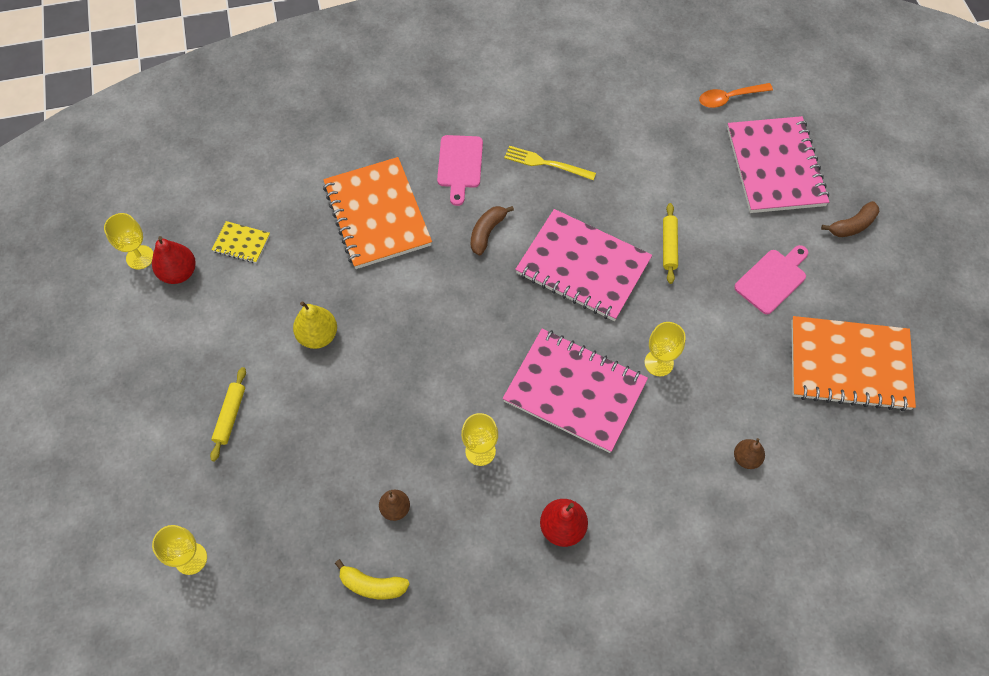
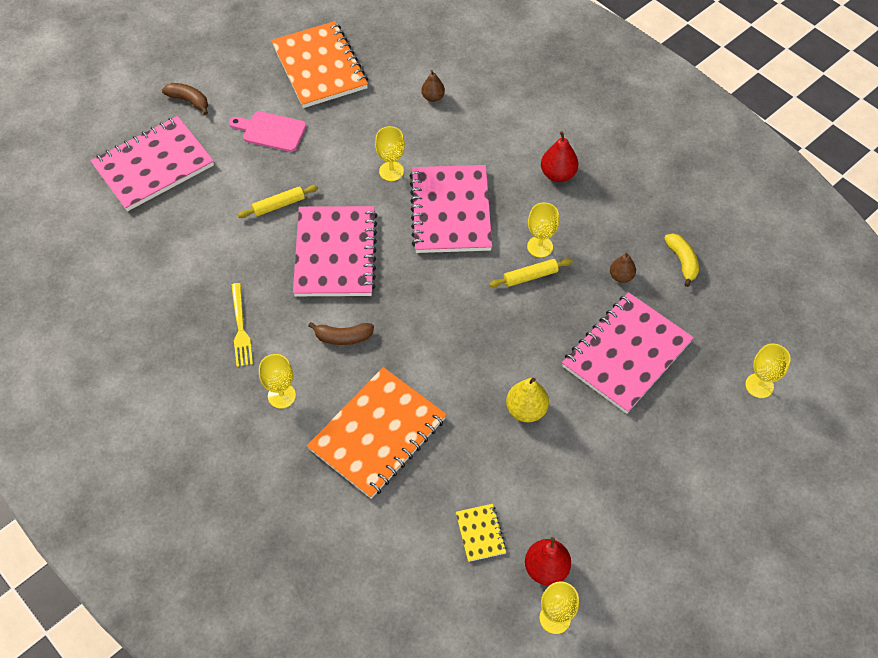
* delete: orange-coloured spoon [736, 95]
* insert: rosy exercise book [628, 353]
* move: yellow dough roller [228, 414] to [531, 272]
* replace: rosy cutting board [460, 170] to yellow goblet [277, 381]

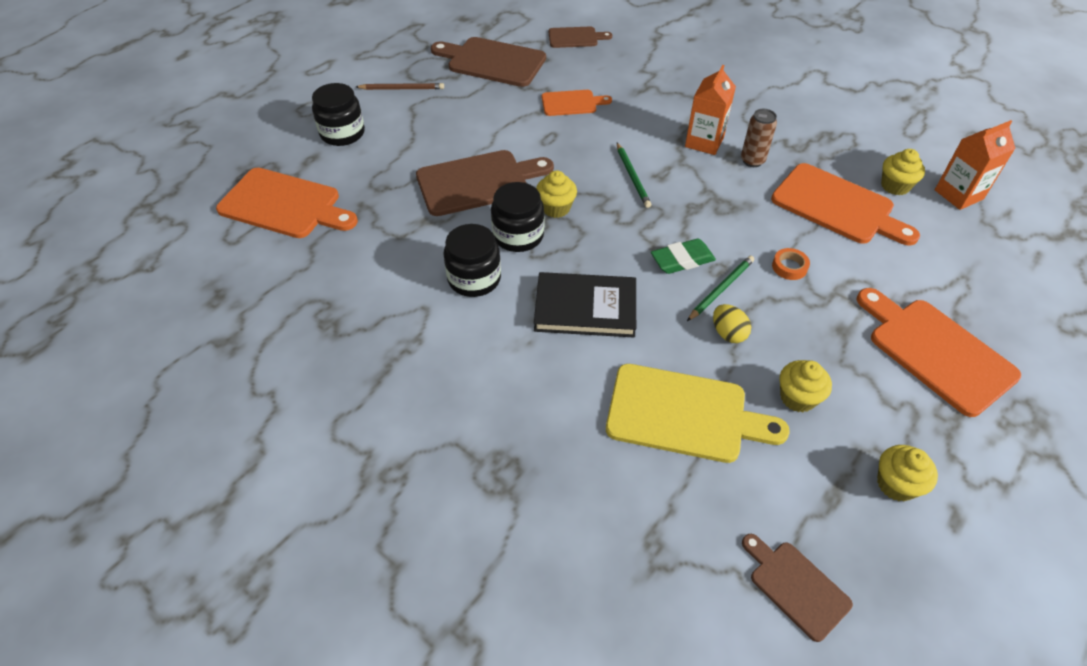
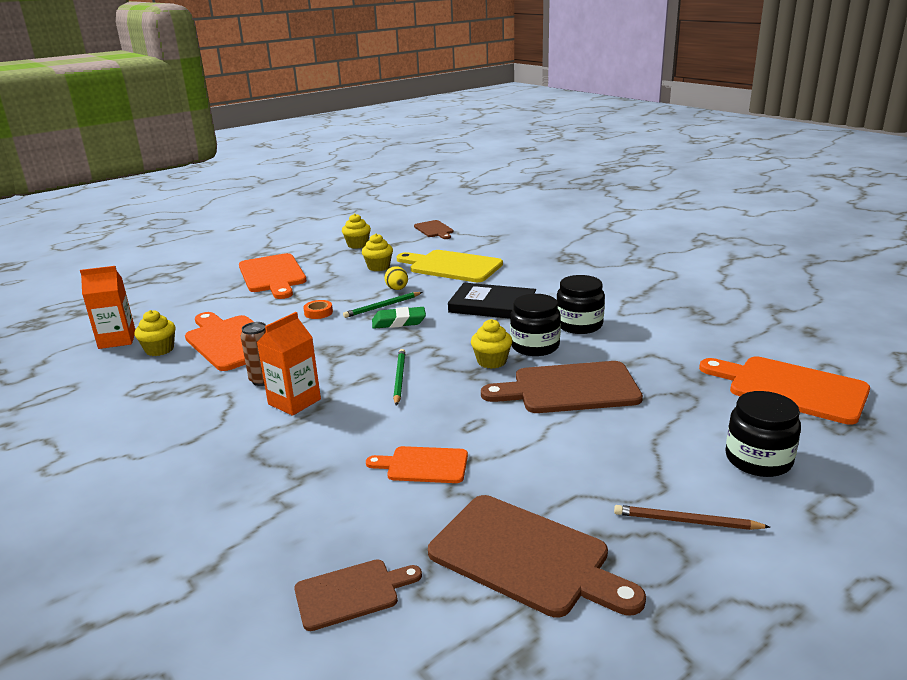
* rotate: dark brown cutting board [580, 37] = [358, 595] 150 degrees clockwise

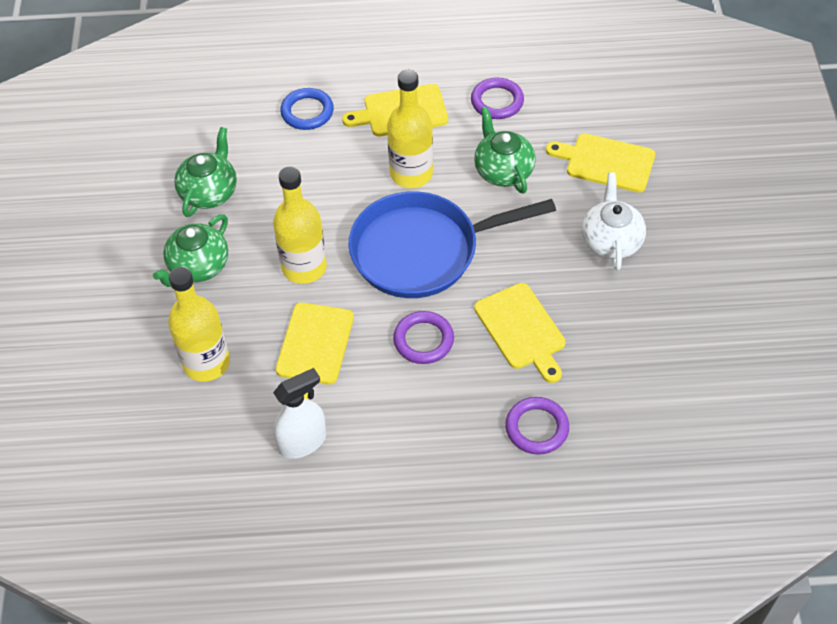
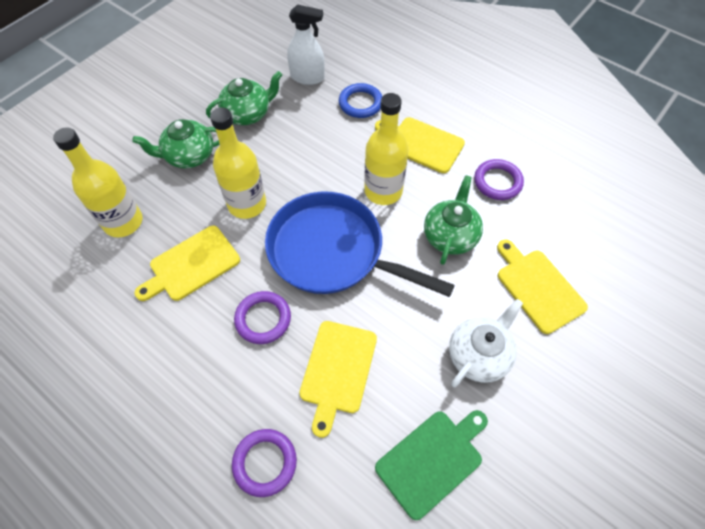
* insert: leaf-green cutting board [431, 465]
* move: snow-white spray bottle [299, 413] to [306, 44]

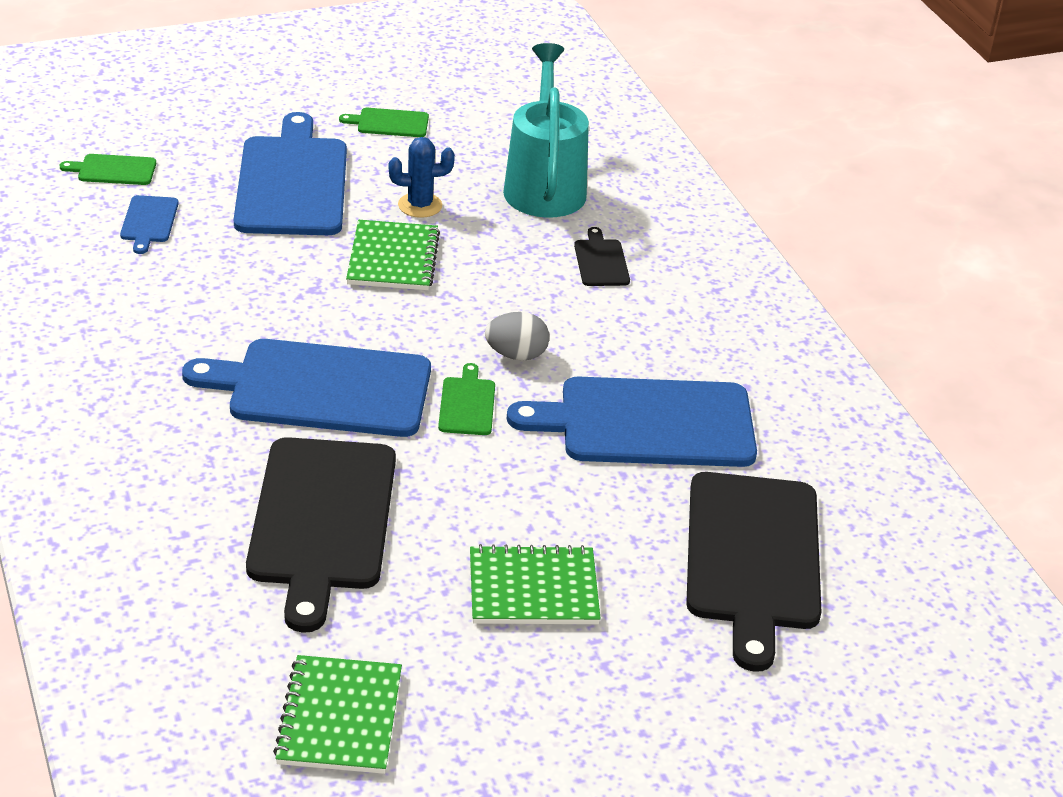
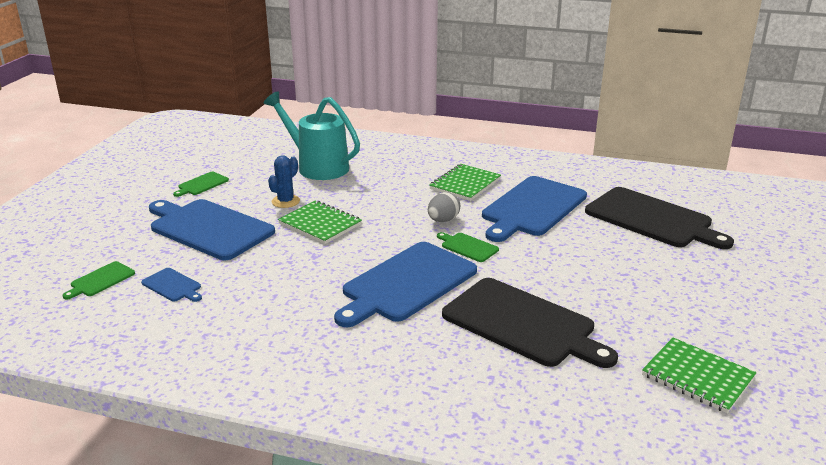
* delete: jet-black cutting board [602, 256]
* move: leaf-green exercise book [535, 584] to [465, 182]

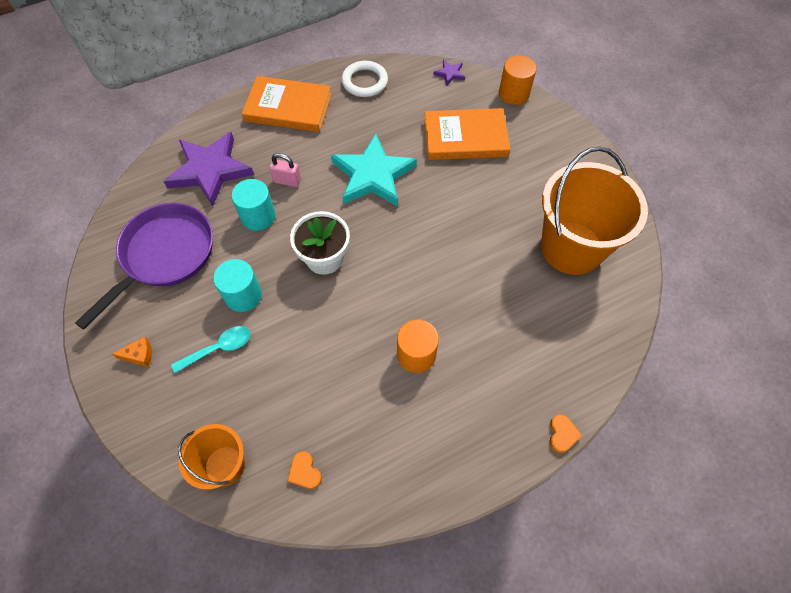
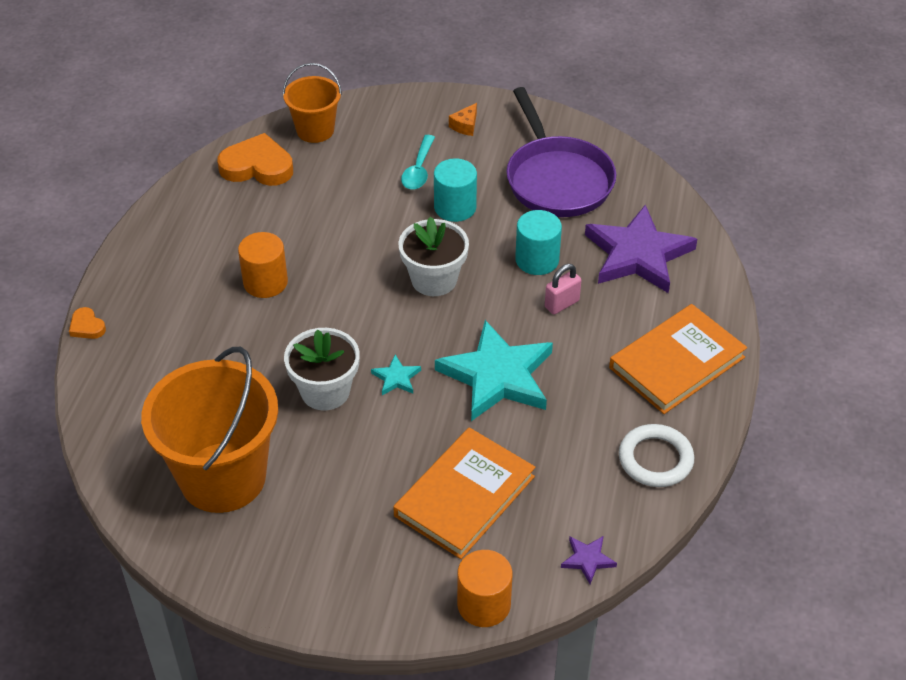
* insert: snow-white flower pot [322, 369]
* insert: aqua star shape [396, 375]
* resize: orange-coloured heart shape [304, 470] = [255, 159] x2.04

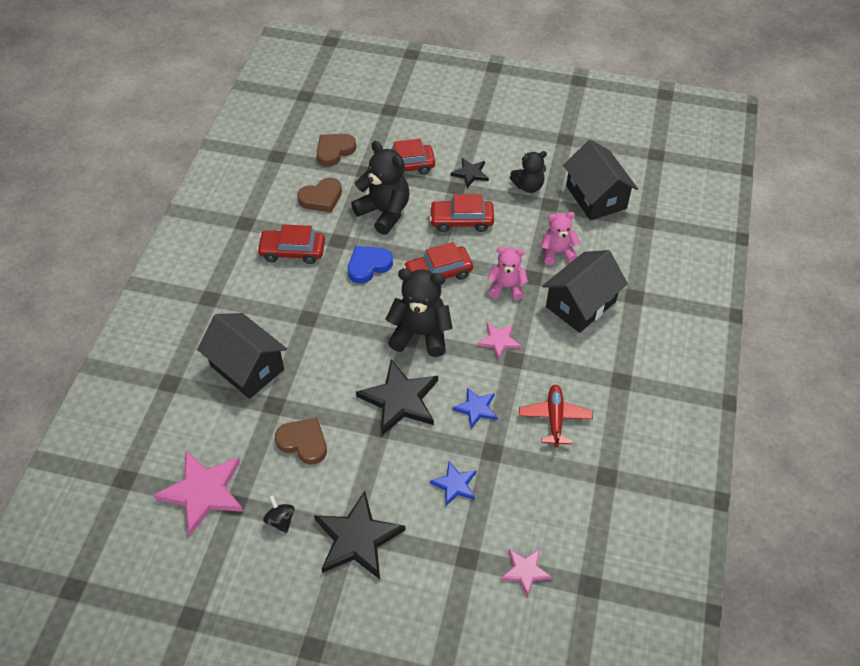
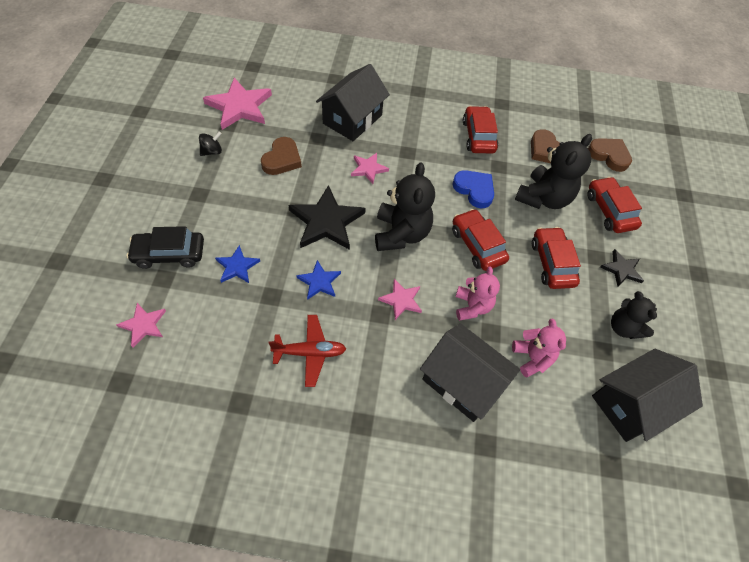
* delete: jet-black star shape [359, 535]
* insert: jet-black toy car [165, 247]
* insert: rosy star shape [370, 168]

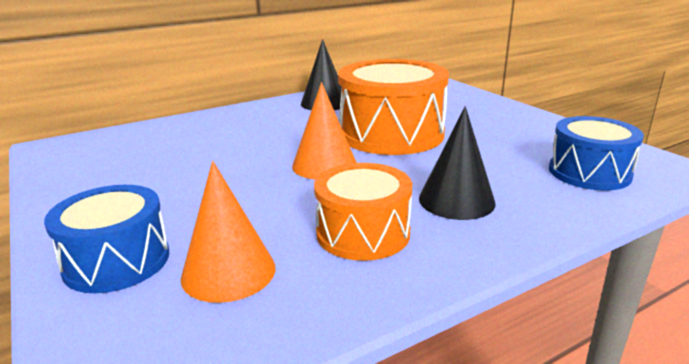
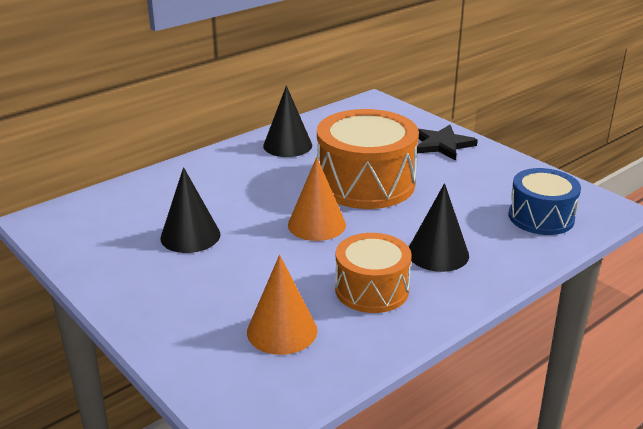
* delete: blue snare drum [106, 239]
* insert: jet-black cone [190, 210]
* insert: jet-black star shape [447, 142]

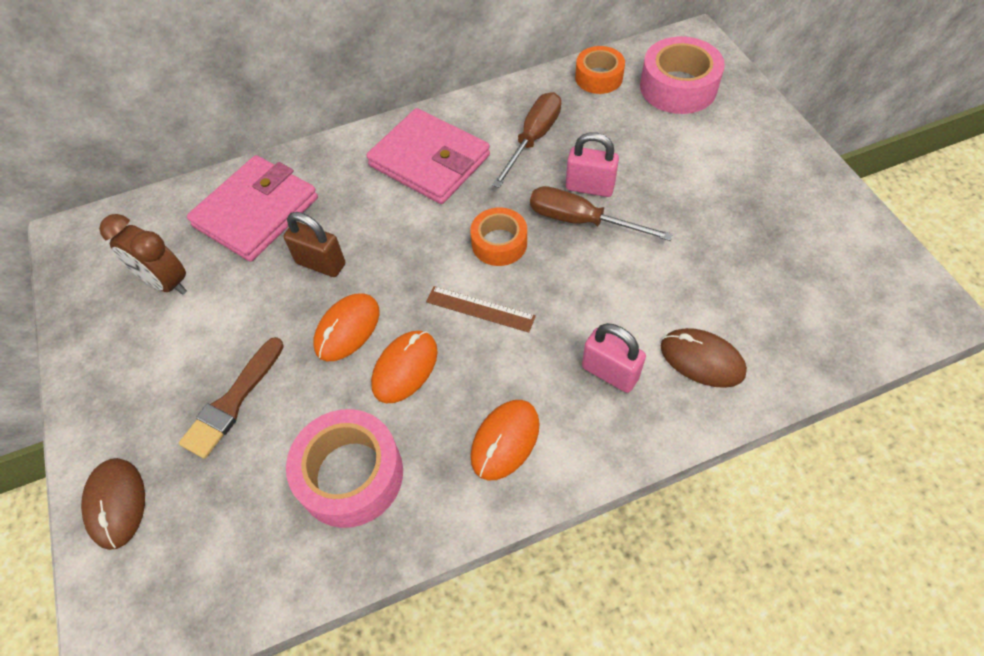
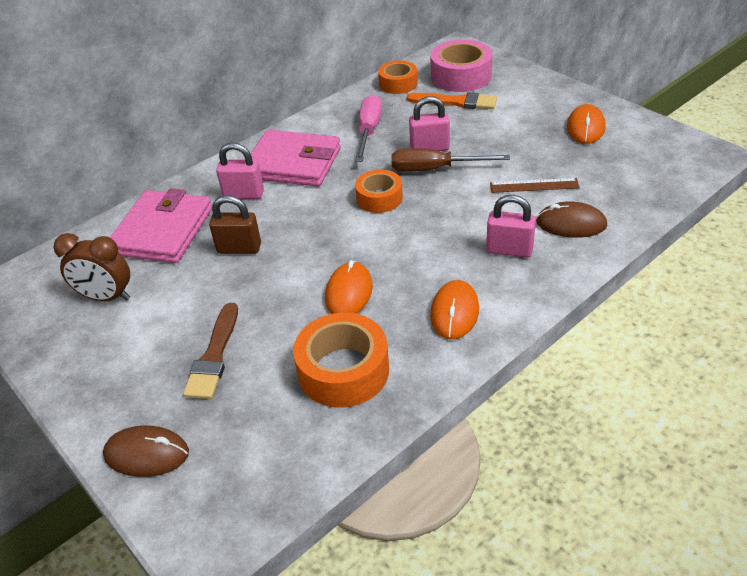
* insert: rosy padlock [240, 170]
* insert: orange-coloured paintbrush [452, 100]
* move: orange-coloured mouse [346, 327] to [586, 124]
* move: dark brown measuring stick [481, 309] to [535, 185]
* recolor: rosy tape [344, 468] to orange-coloured tape [341, 360]
* recolor: dark brown hand screwdriver [526, 140] to rosy hand screwdriver [369, 128]
* rotate: dark brown mouse [113, 504] = [146, 451] 45 degrees counterclockwise

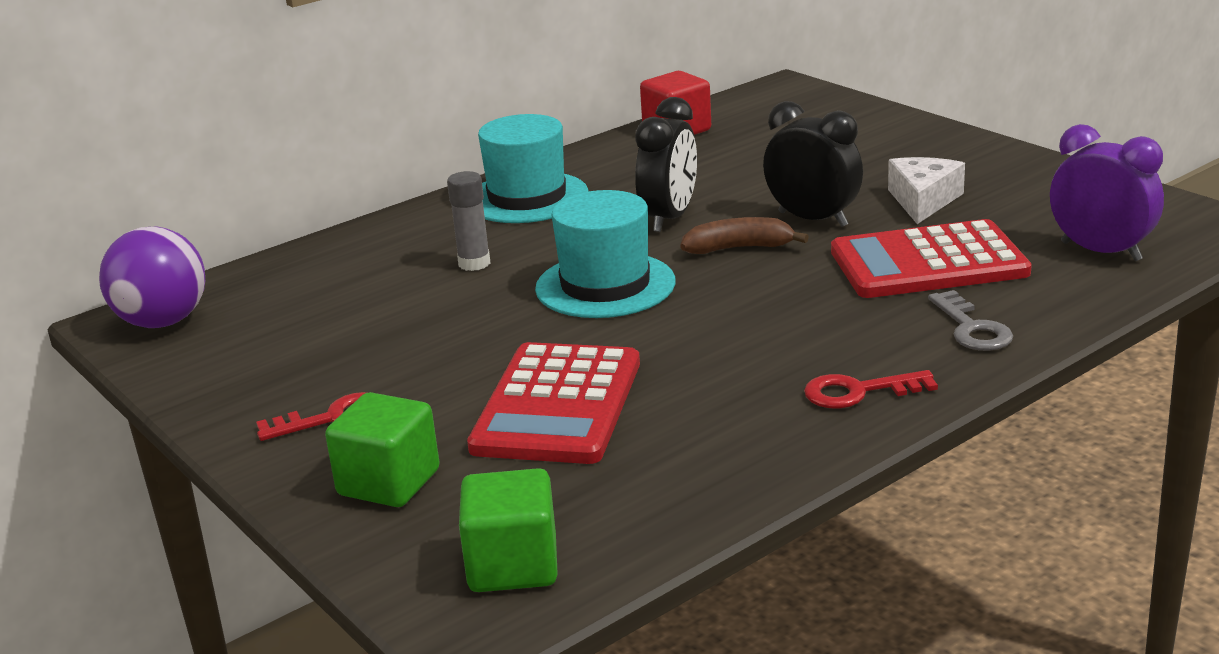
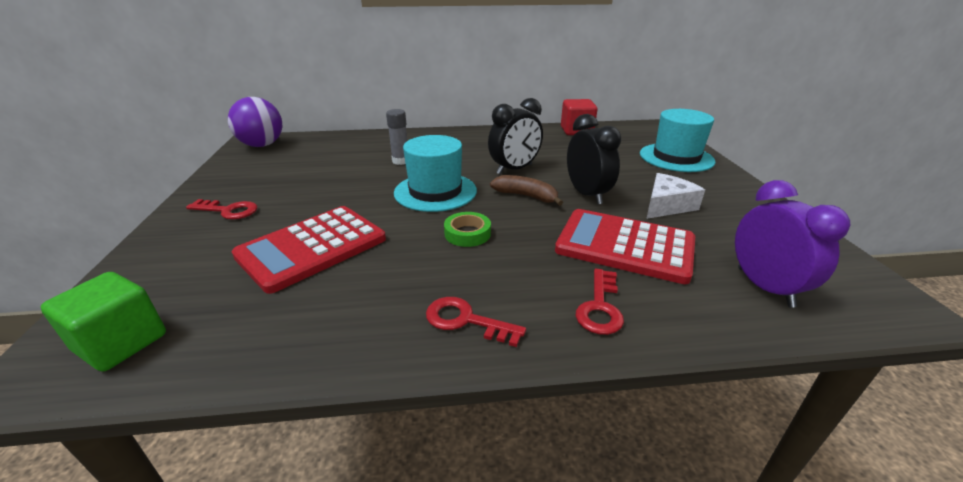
* delete: leaf-green solid cube [382, 449]
* insert: leaf-green tape [467, 229]
* move: aqua tall hat [533, 168] to [677, 140]
* recolor: grey key [970, 320] to scarlet key [600, 302]

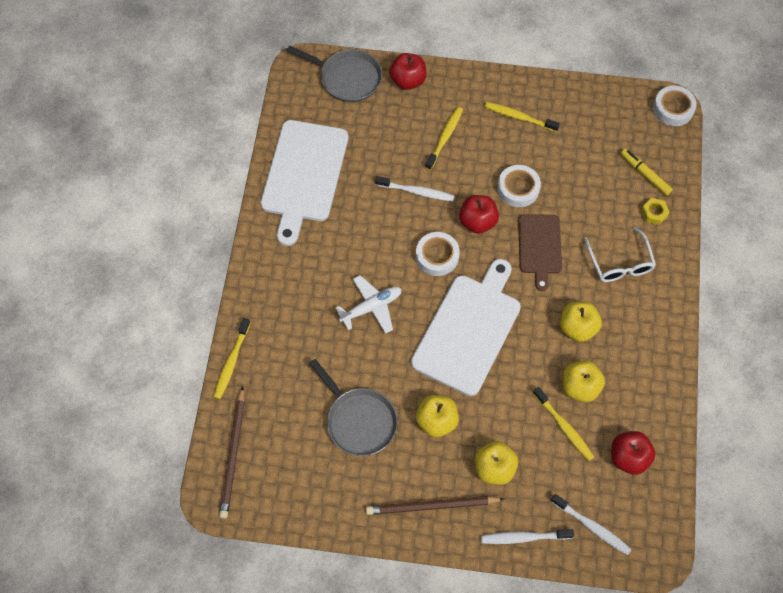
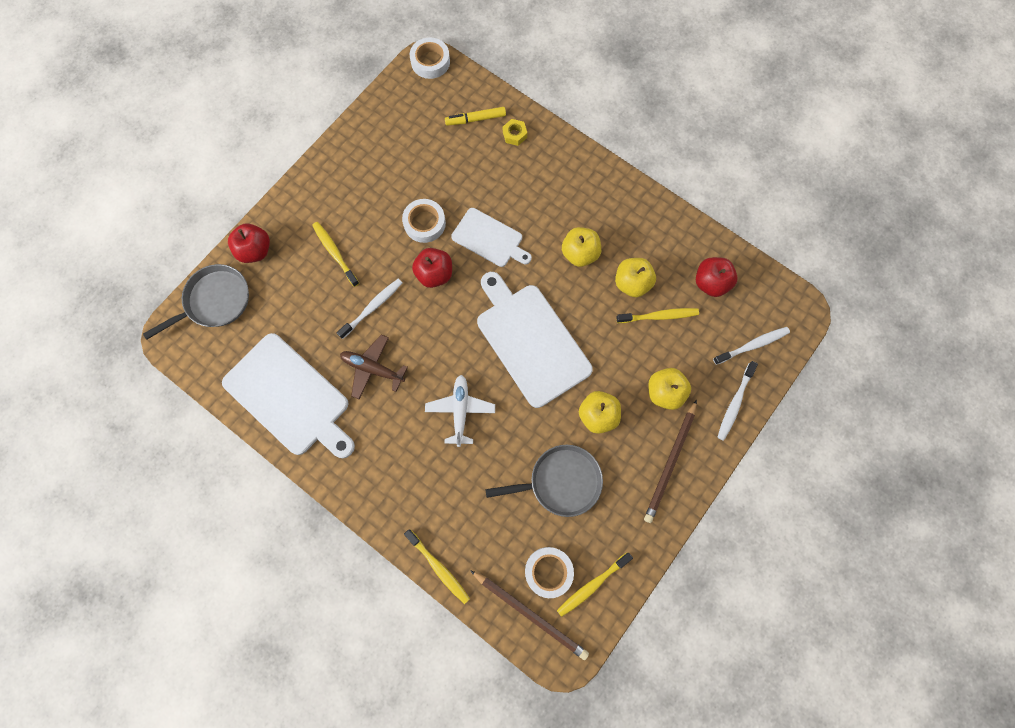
* delete: snow-white spectacles [620, 254]
* insert: dark brown aeroplane [374, 367]
* move: snow-white tape [438, 254] to [549, 572]
* move: yellow tooth brush [522, 117] to [595, 584]
* recolor: dark brown cutting board [540, 252] to snow-white cutting board [491, 237]

